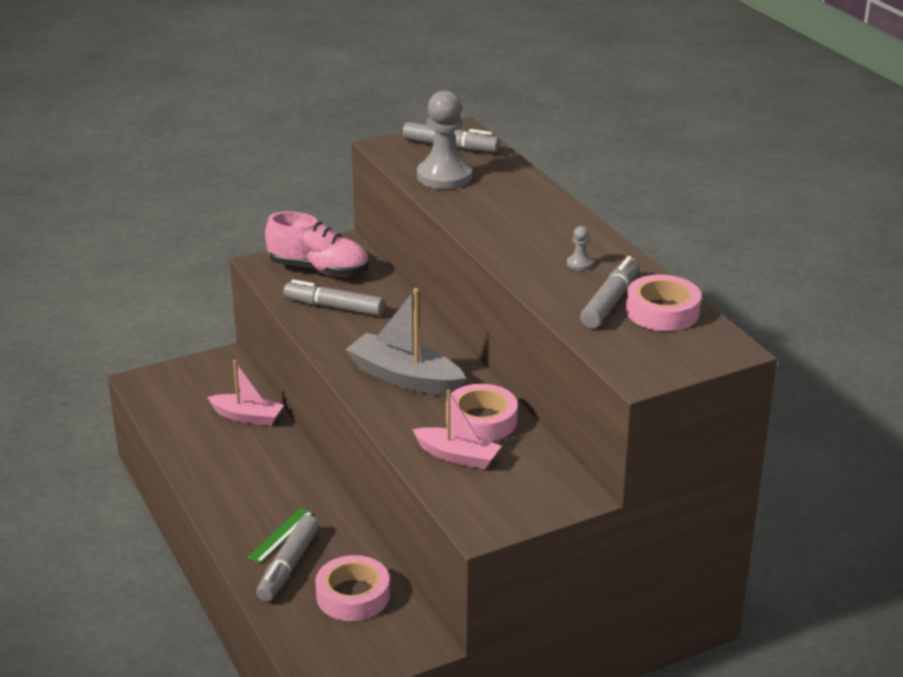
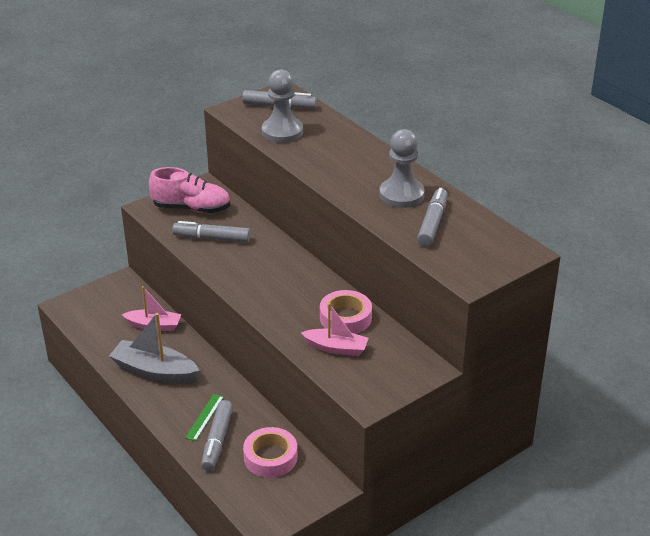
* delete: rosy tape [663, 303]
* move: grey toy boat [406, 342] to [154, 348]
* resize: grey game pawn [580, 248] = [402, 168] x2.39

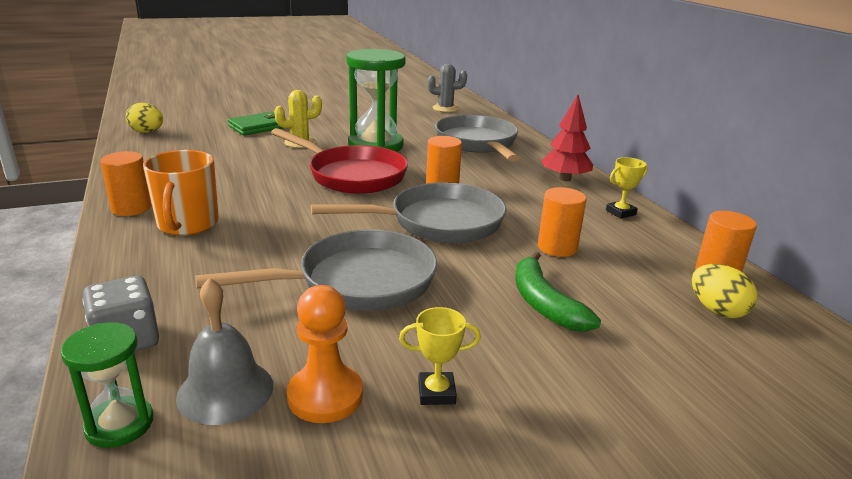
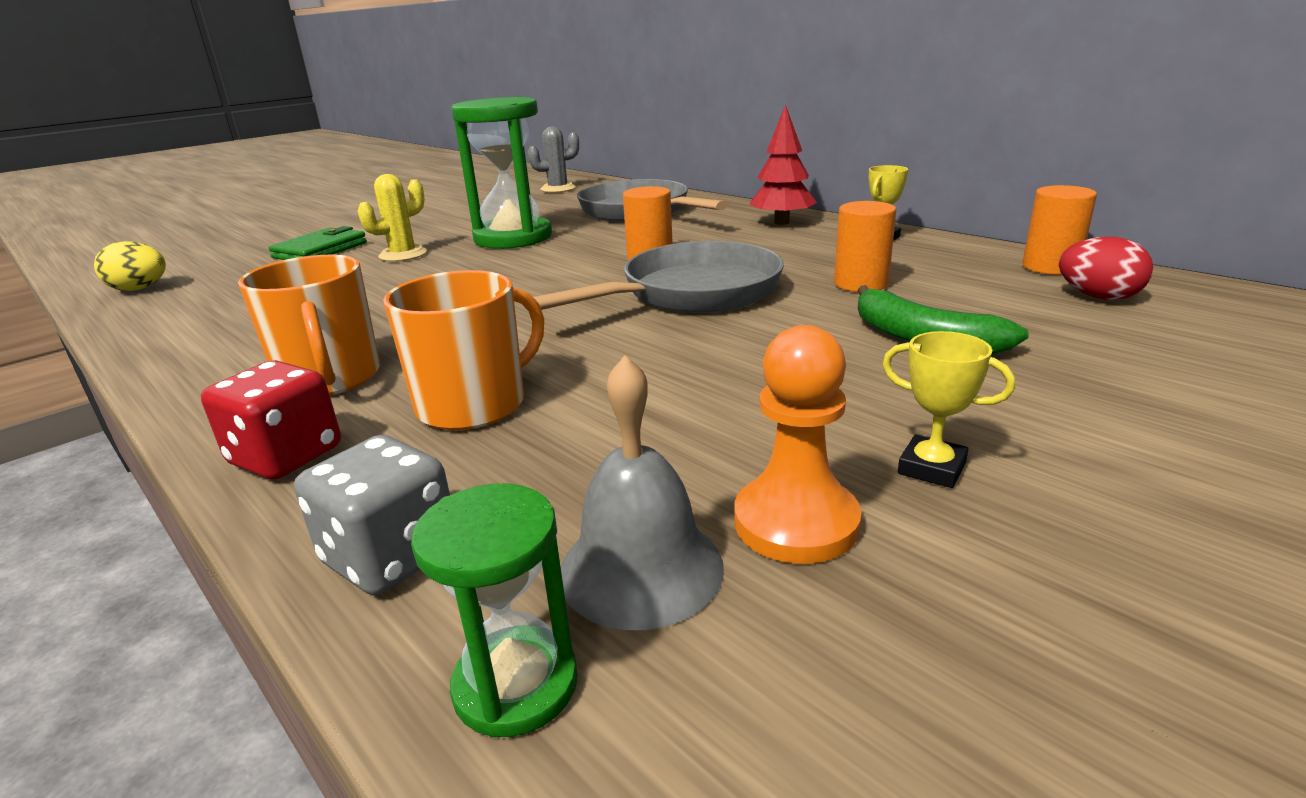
* delete: orange-coloured solid cylinder [125, 183]
* delete: grey frying pan [316, 270]
* delete: scarlet frying pan [339, 161]
* insert: scarlet dice [271, 420]
* insert: orange-coloured tea mug [463, 350]
* recolor: yellow egg [725, 291] to scarlet egg [1106, 268]
* rotate: yellow award cup [440, 356] = [948, 409] 60 degrees clockwise

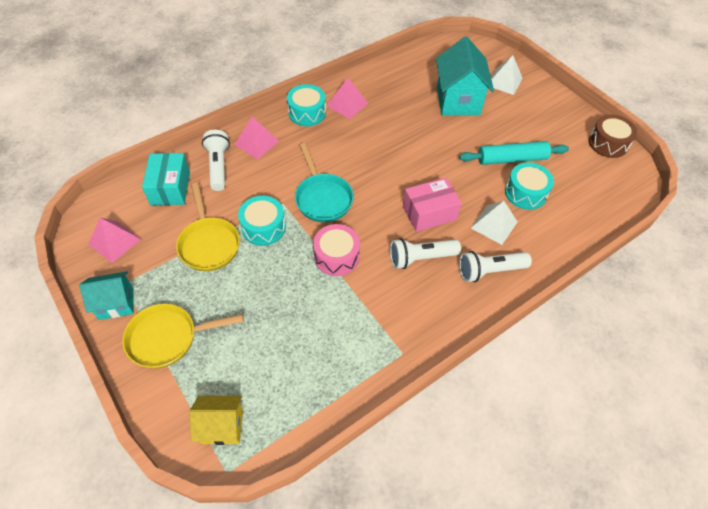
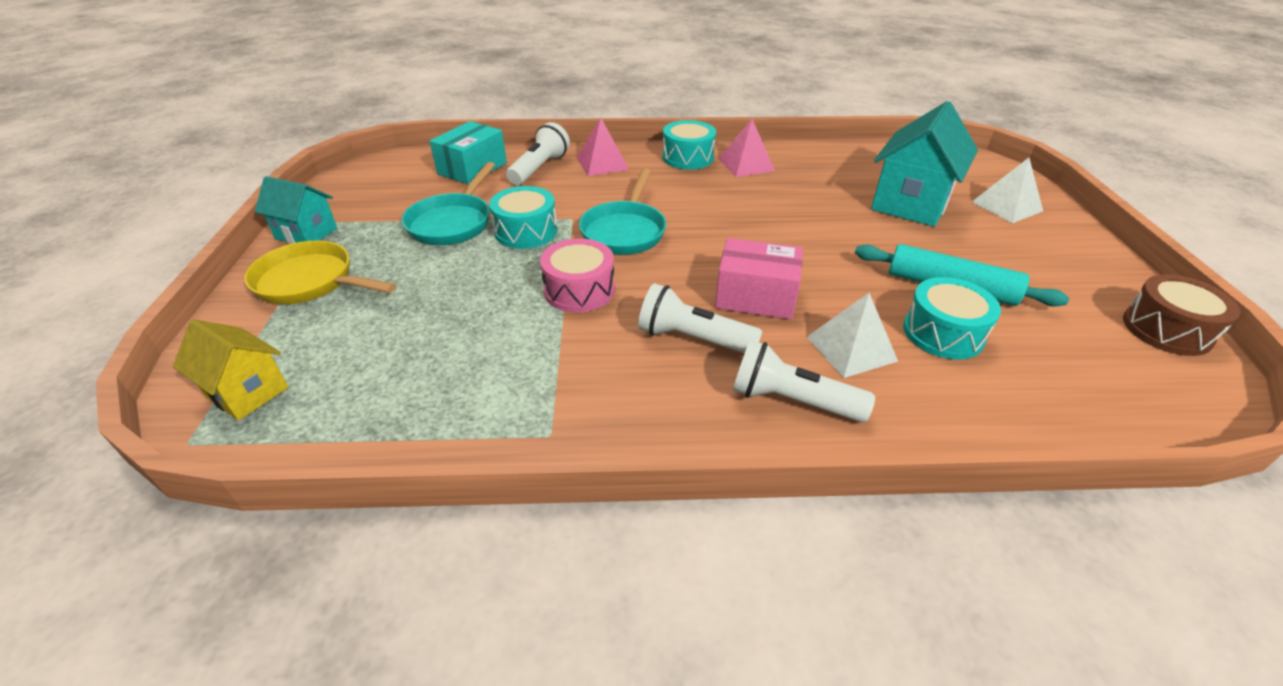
* delete: rosy pyramid shape [114, 240]
* recolor: yellow frying pan [208, 227] to aqua frying pan [448, 203]

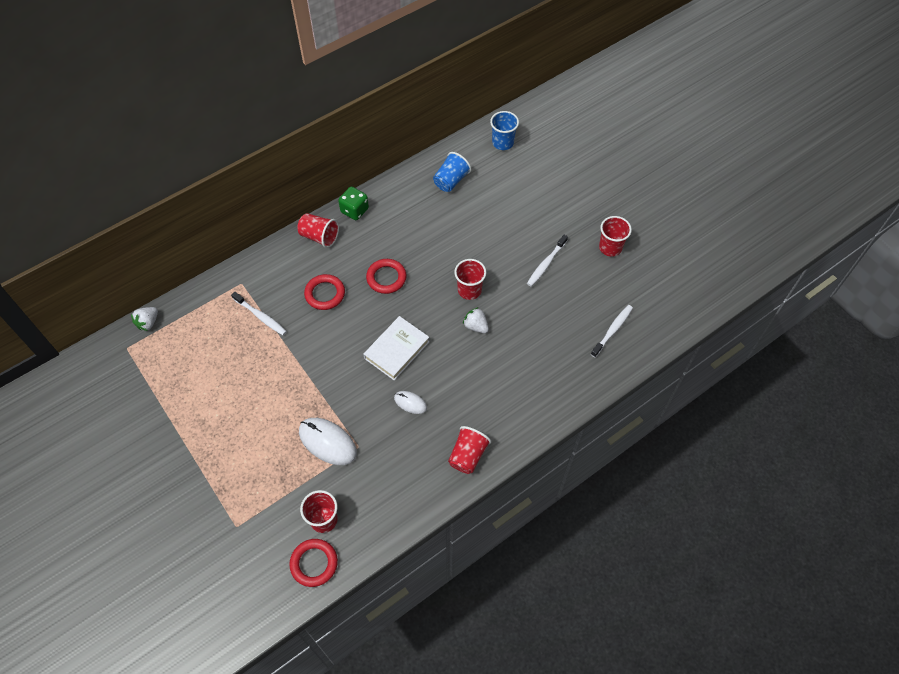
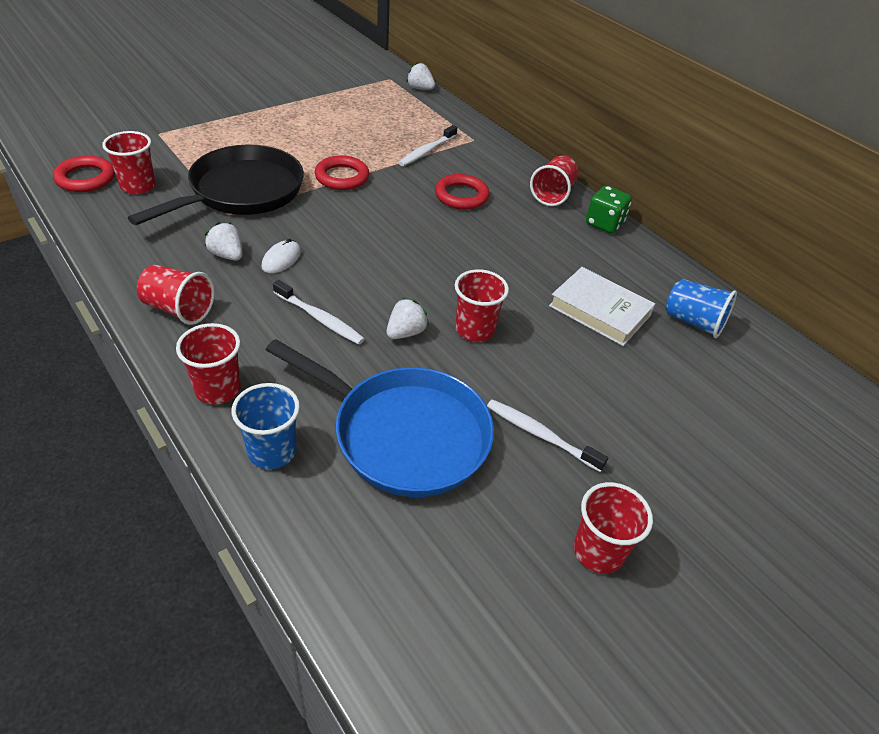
* insert: scarlet beaker [208, 363]
* insert: snow-white strawberry [224, 241]
* insert: blue frying pan [380, 418]
* move: snow-white book [396, 348] to [602, 306]
* move: scarlet ring [386, 276] to [342, 172]
* move: blue beaker [504, 130] to [266, 426]
* move: snow-white tooth brush [612, 331] to [319, 312]
* replace: snow-white mouse [328, 441] to jet-black frying pan [216, 185]

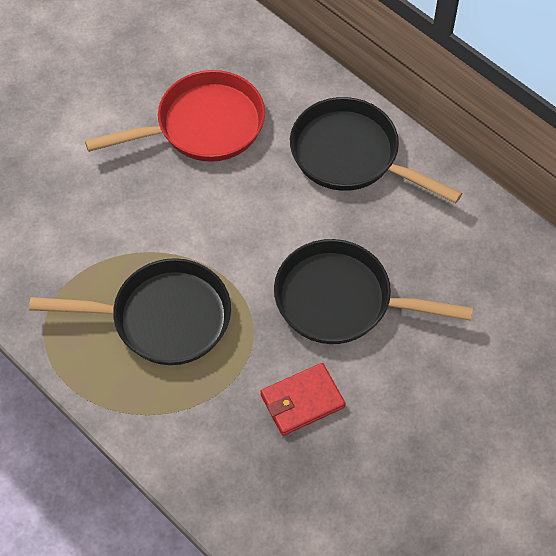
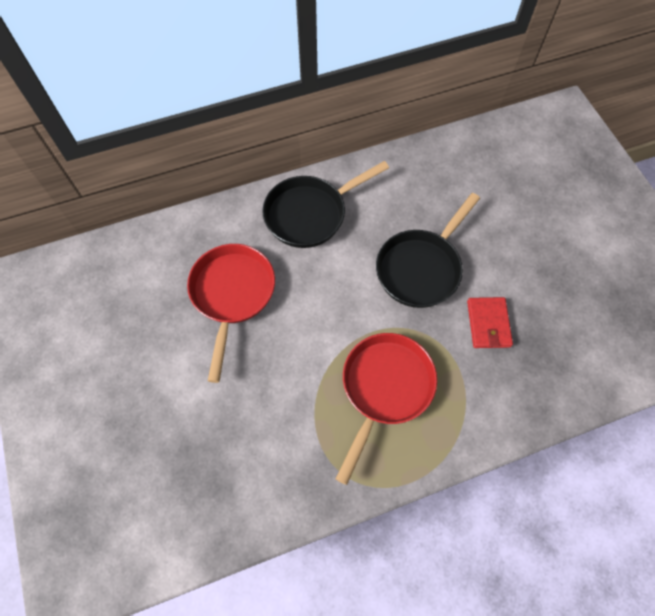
* recolor: jet-black frying pan [130, 311] to scarlet frying pan [386, 409]

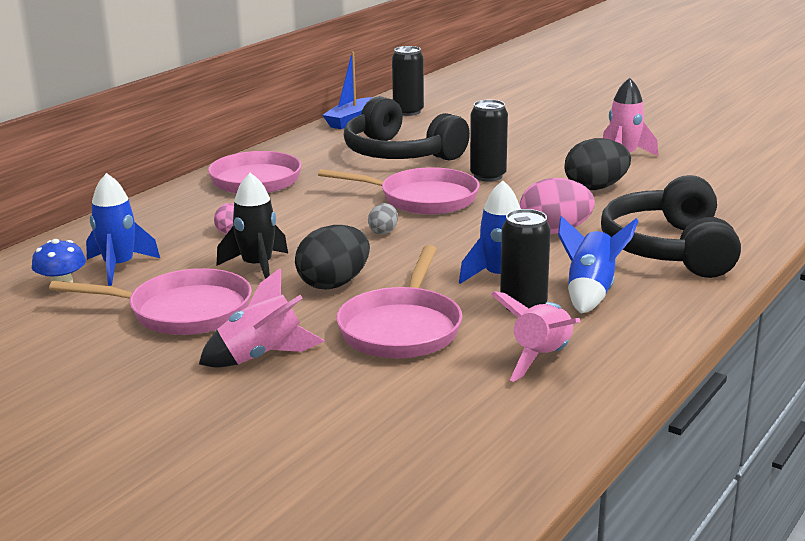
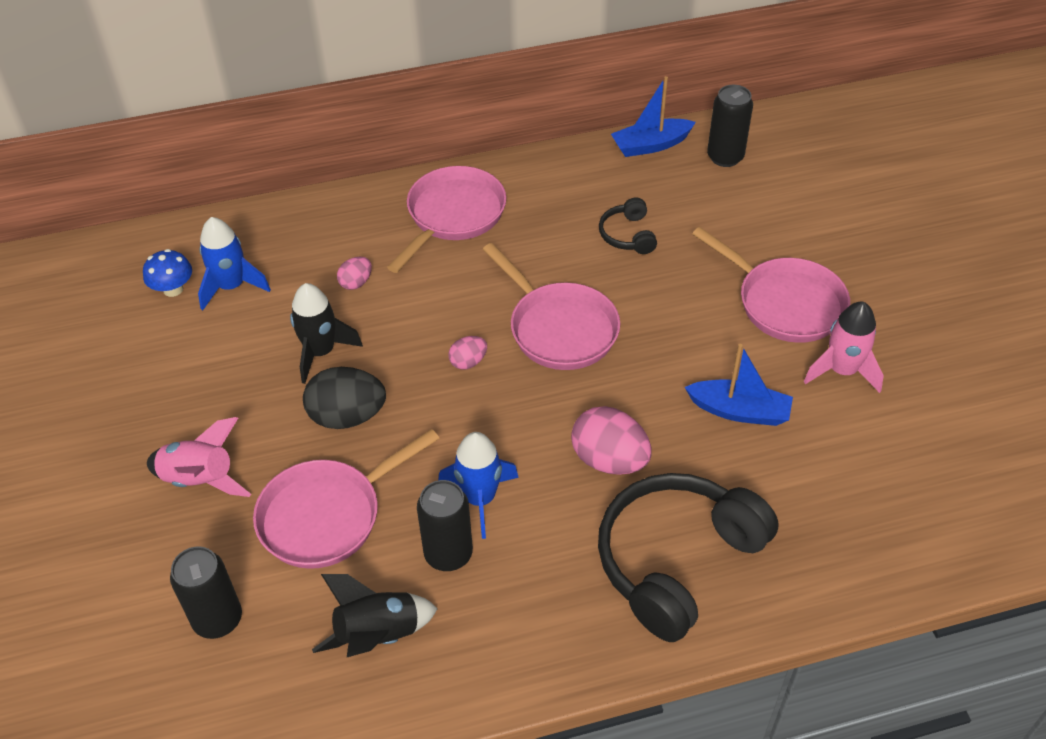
* delete: blue rocket [598, 264]
* move: rosy frying pan [150, 301] to [771, 285]
* move: jet-black can [489, 141] to [206, 592]
* replace: jet-black egg [597, 164] to blue toy boat [739, 385]
* recolor: grey egg [383, 218] to rosy egg [467, 353]
* recolor: rosy rocket [536, 336] to jet-black rocket [375, 615]
* resize: jet-black over-ear headphones [407, 128] = [628, 225] x0.46

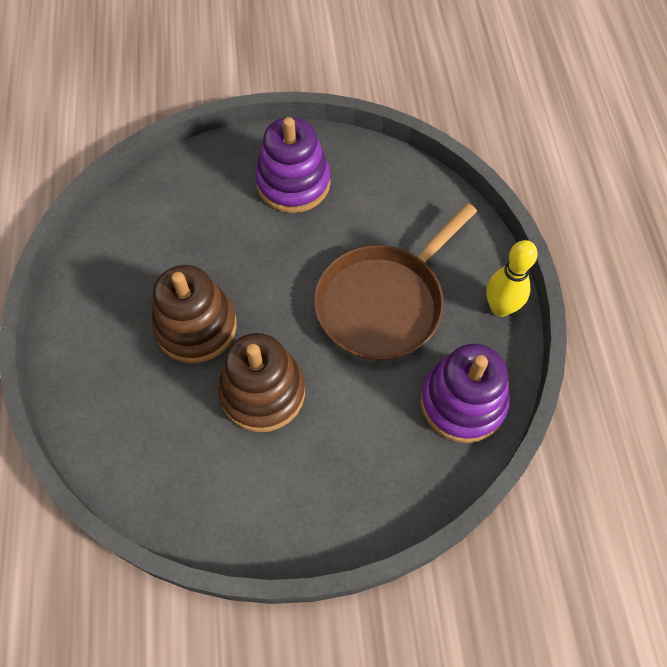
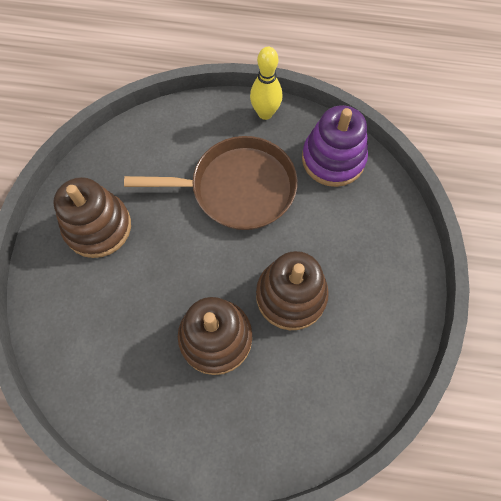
* recolor: violet stacking toy [292, 165] to dark brown stacking toy [92, 217]
* rotate: dark brown frying pan [395, 282] = [211, 183] 60 degrees counterclockwise

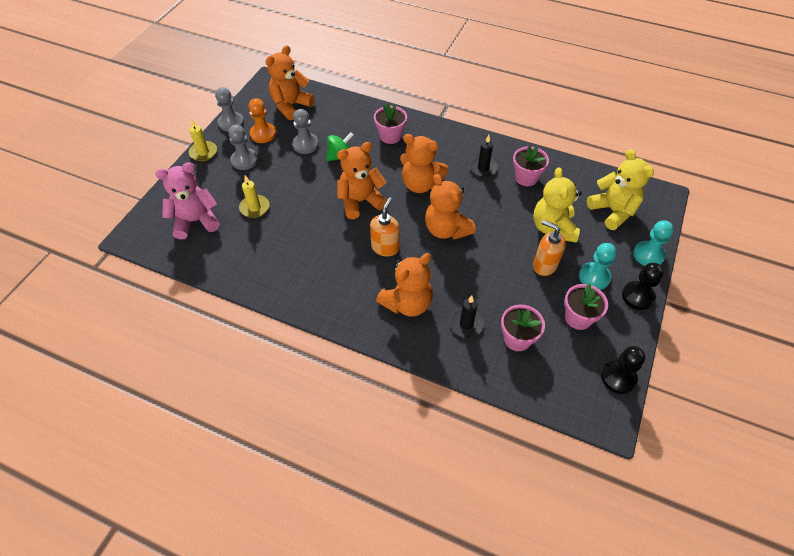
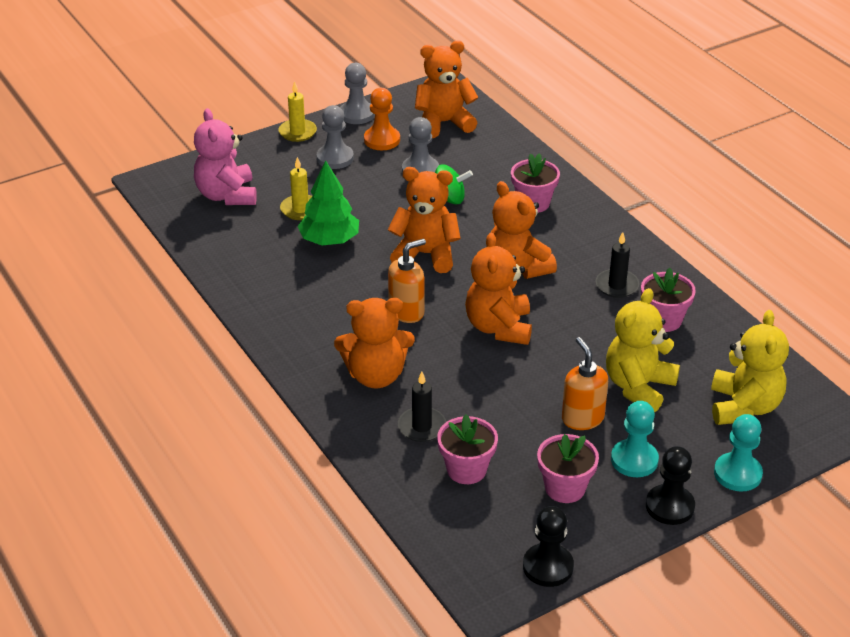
* insert: leaf-green fir tree [328, 203]
* rotate: rosy teddy [187, 201] = [225, 156] 120 degrees counterclockwise

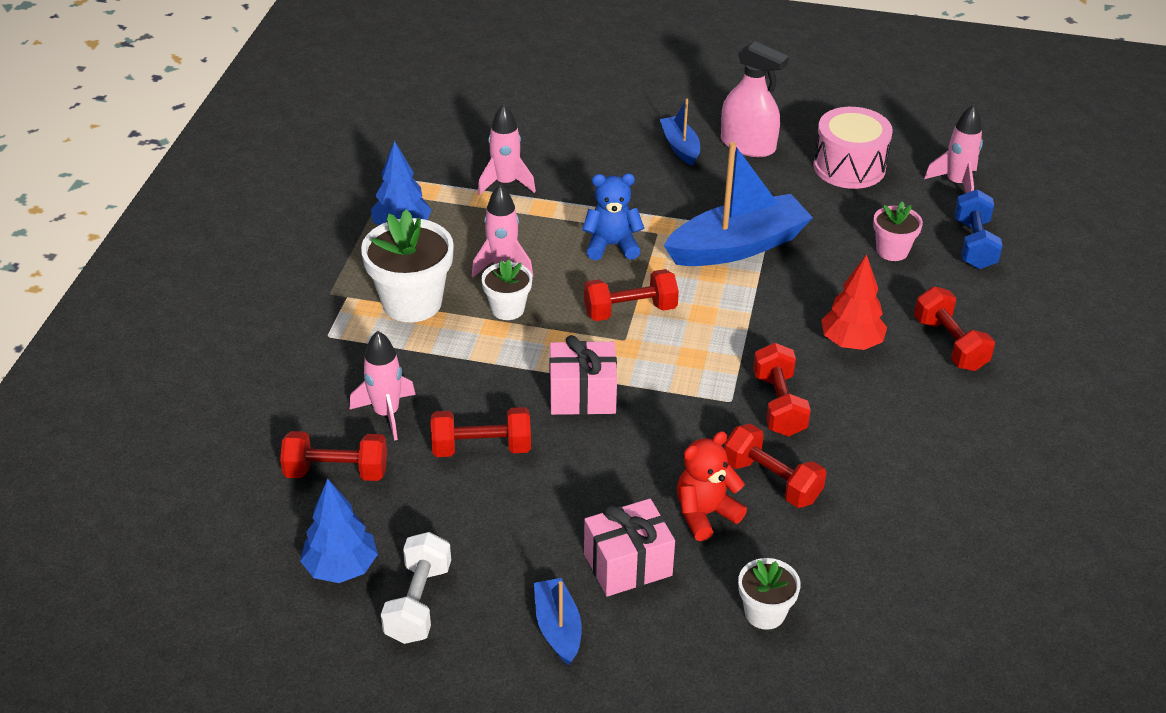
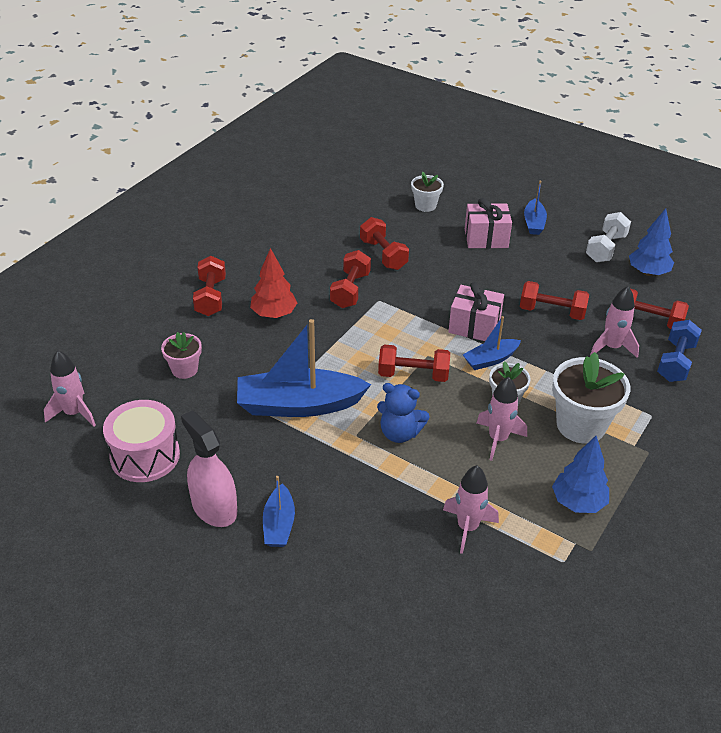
* delete: scarlet teddy [712, 486]
* insert: blue toy boat [492, 343]
* move: blue free weight [978, 229] to [679, 351]

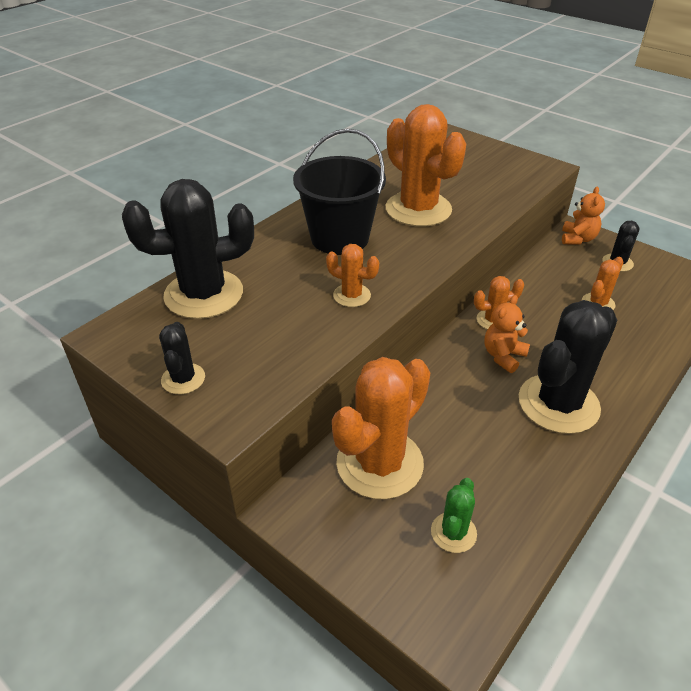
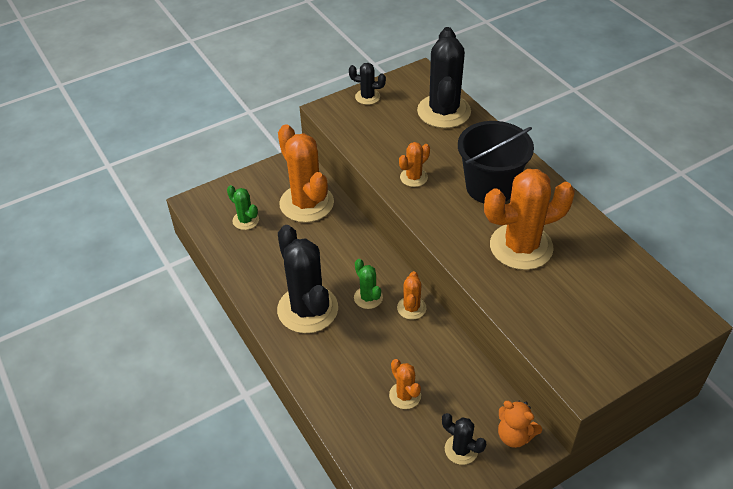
* replace: orange-coloured teddy [507, 334] to leaf-green cactus [368, 284]

